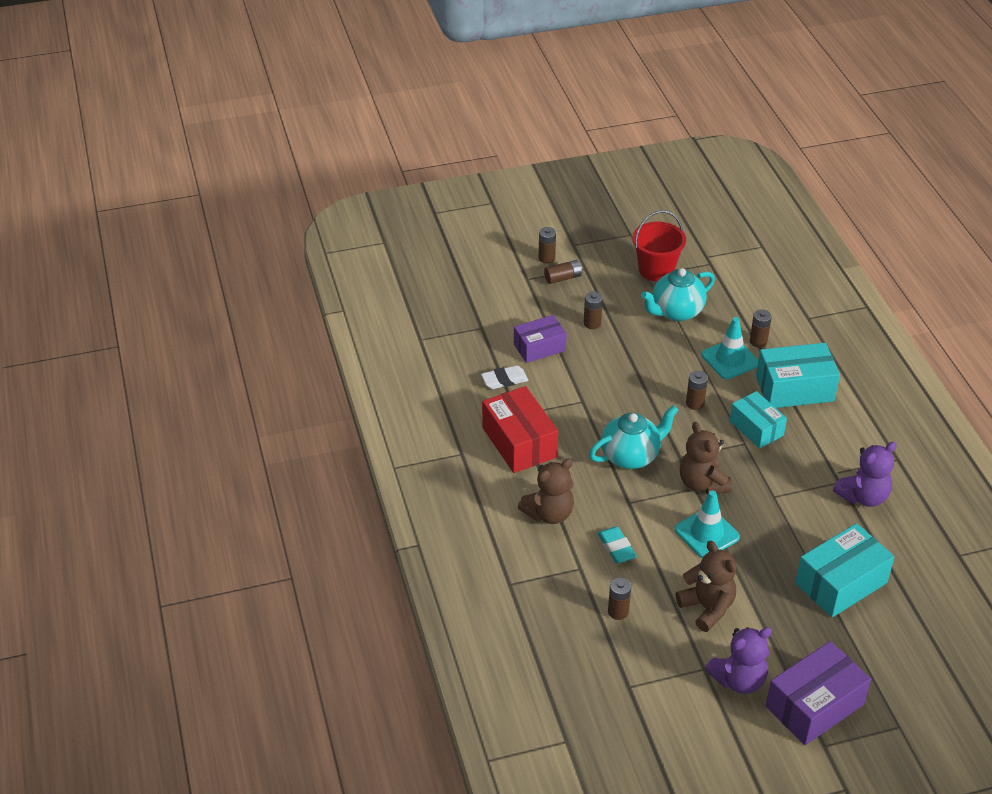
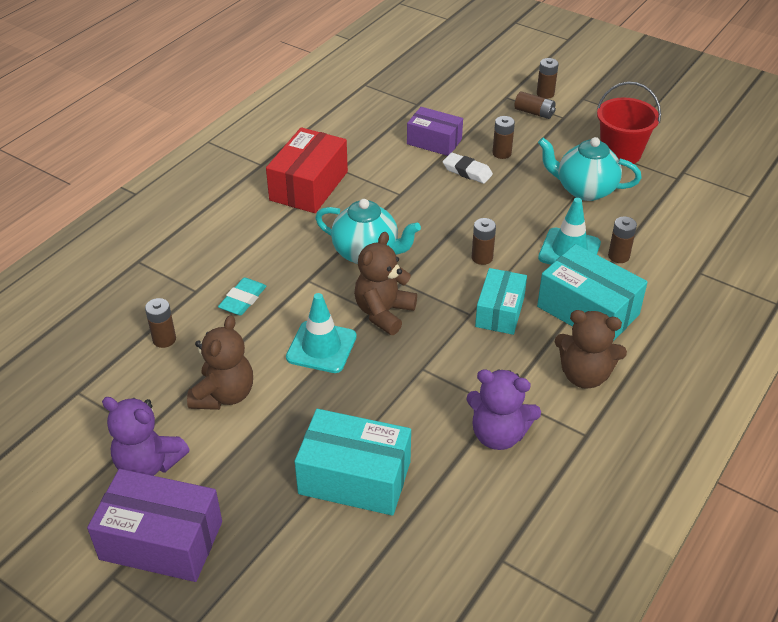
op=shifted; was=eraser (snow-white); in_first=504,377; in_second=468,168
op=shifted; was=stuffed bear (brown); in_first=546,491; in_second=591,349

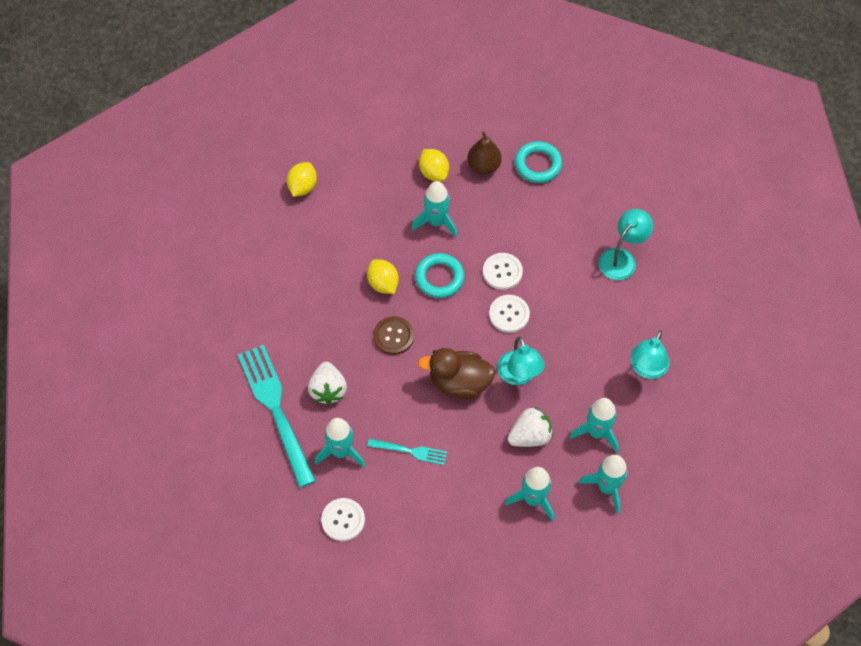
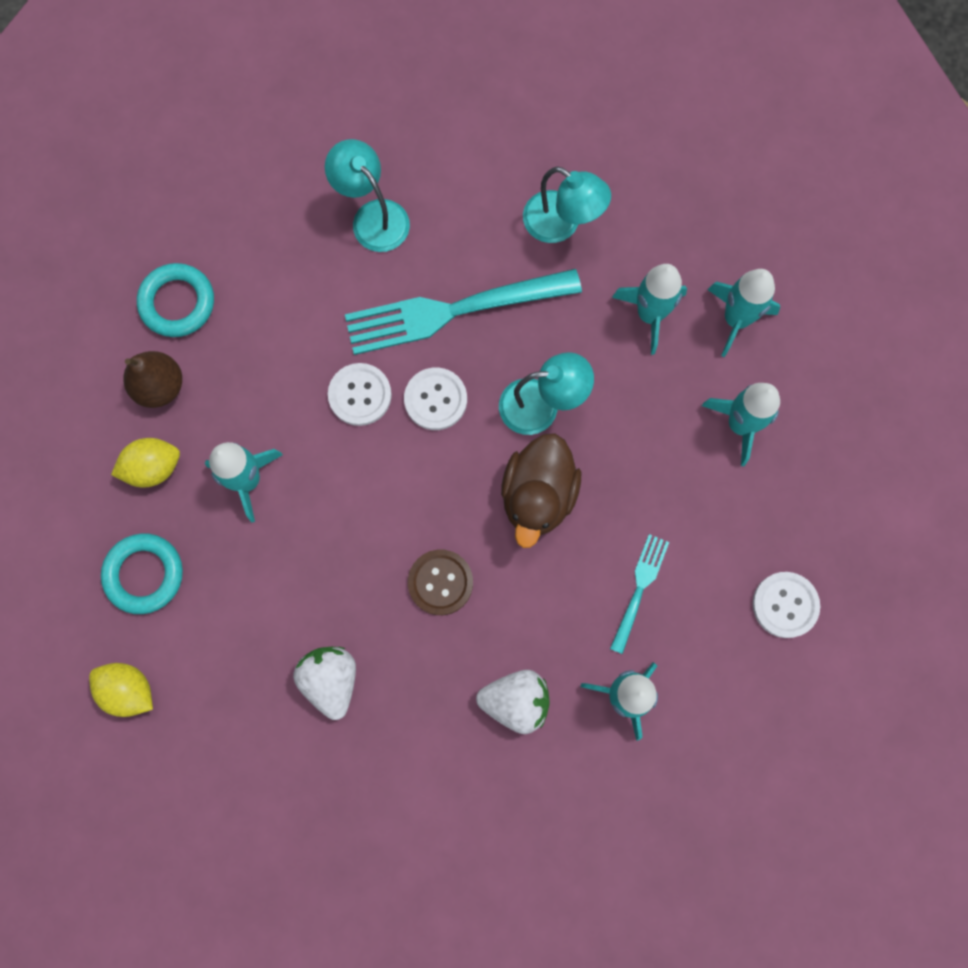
op=shifted; was=torus (aqua); in_first=440,275; in_second=142,573
op=gone; was=citrus fruit (bright yellow); in_first=383,276
op=shifted; was=dinner fork (aqua); in_first=277,416; in_second=463,312
op=shifted; was=berry (snow-white); in_first=530,427; in_second=324,683
op=shifted; was=sewing button (snow-white); in_first=343,519; in_second=786,605

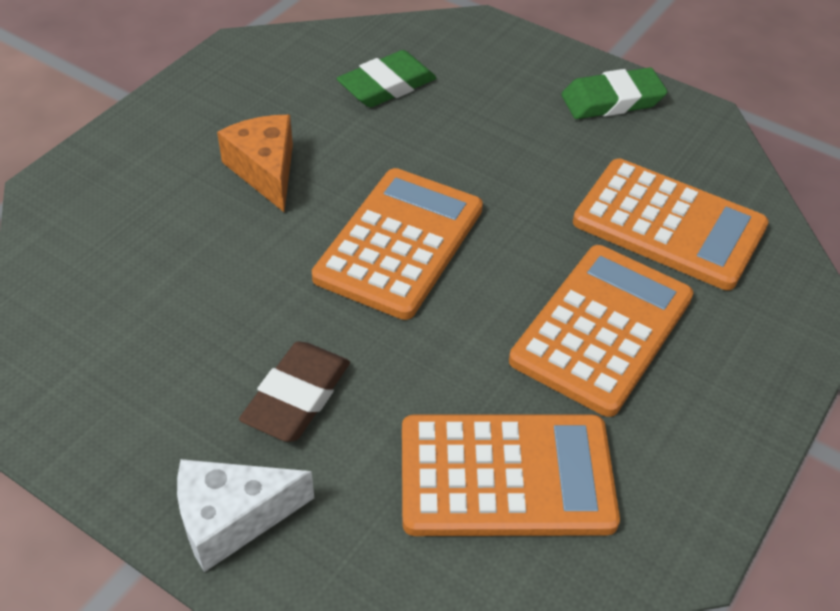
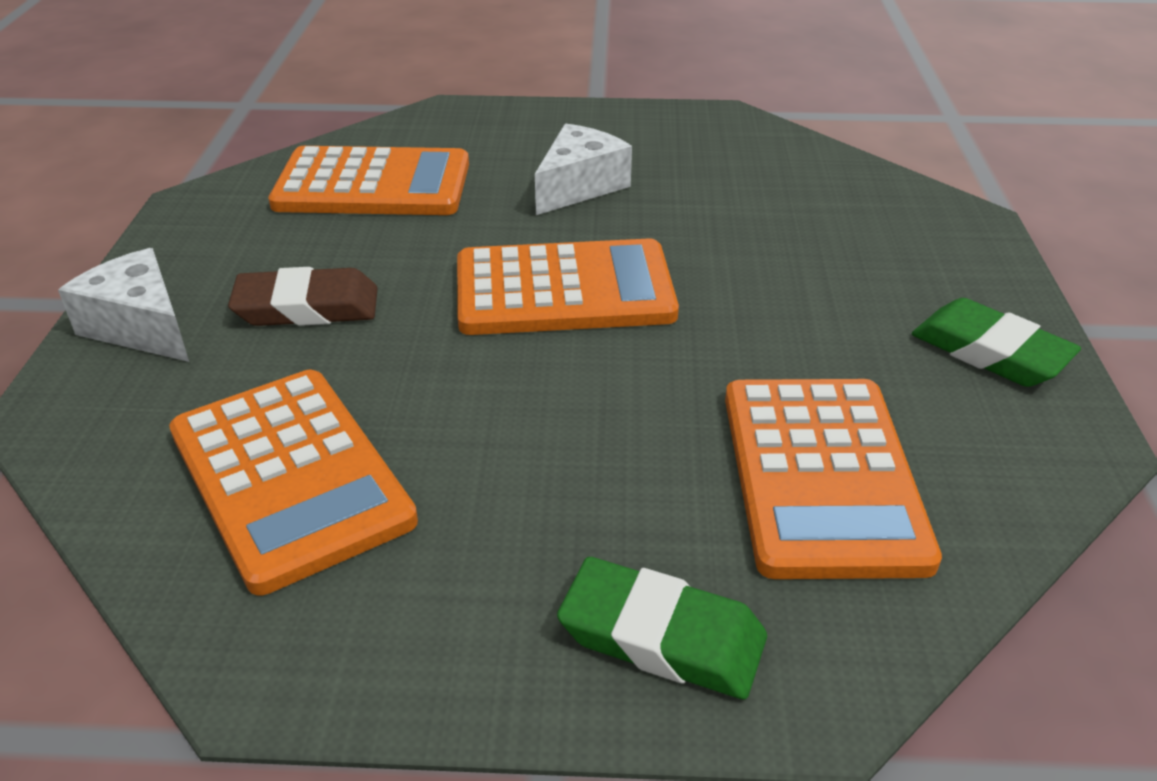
op=shifted; was=eraser (leaf-green); in_first=386,78; in_second=662,628
op=repainted; was=piece of cheese (bright orange); now=piece of cheese (snow-white); in_first=255,163; in_second=583,169
op=shifted; was=adding machine (bright orange); in_first=601,331; in_second=368,180

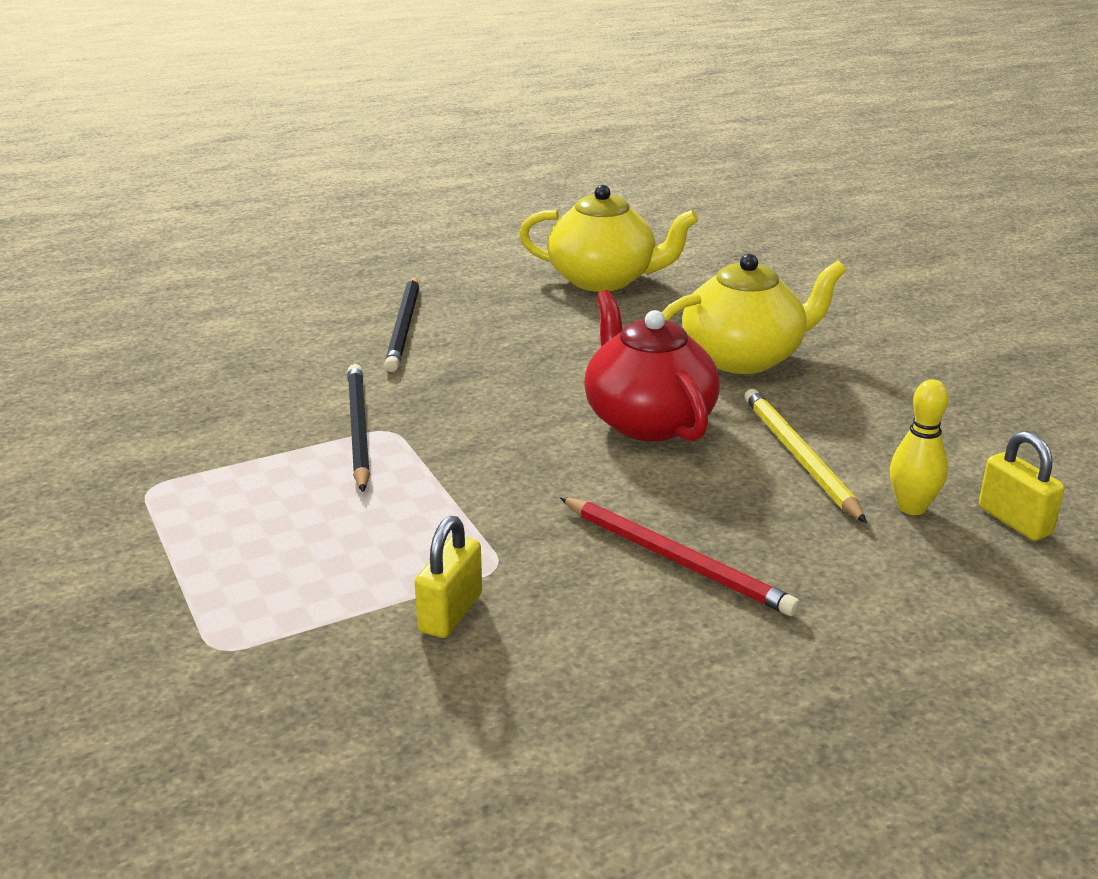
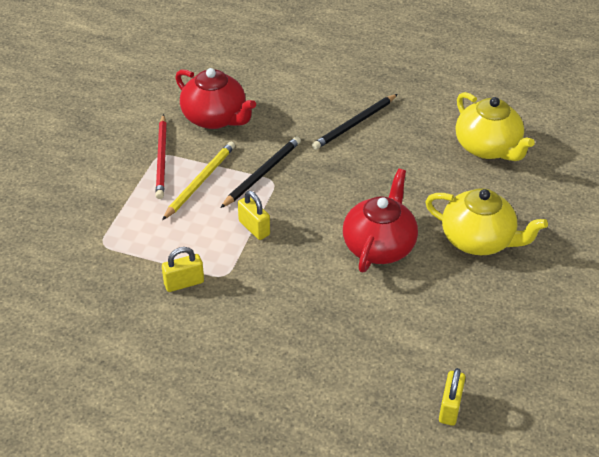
op=gone; was=tenpin (bright yellow); in_first=919,447
op=shifted; was=pencil (bright yellow); in_first=805,456; in_second=198,181
op=shifted; was=pencil (red); in_first=680,556; in_second=161,156
op=new; now=tea pot (red); in_second=215,98
op=new; now=padlock (bright yellow); in_second=254,215

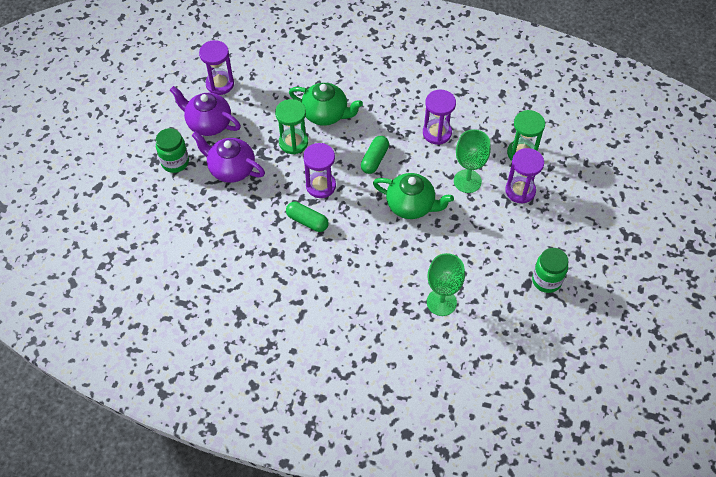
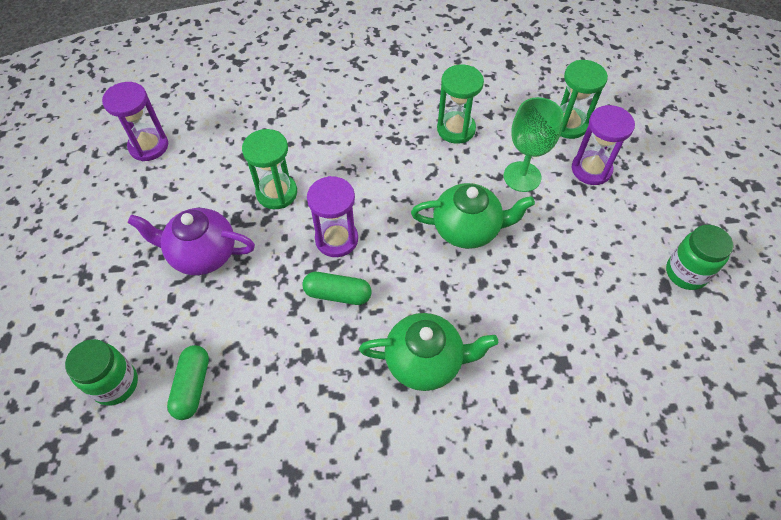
op=shifted; was=tea pot (leaf-green); in_first=326,104; in_second=428,352
op=gone; was=tea pot (violet); in_first=205,111
op=repainted; was=sandglass (violet); now=sandglass (leaf-green); in_first=439,117; in_second=460,104
op=shifted; was=jam jar (leaf-green); in_first=172,150; in_second=101,372
op=shifted; was=pill (leaf-green); in_first=375,155; in_second=188,382
op=gone; was=goblet (leaf-green); in_first=446,284

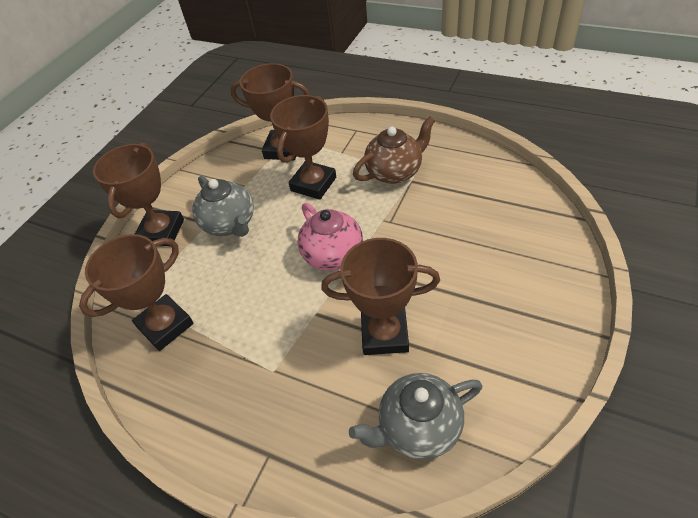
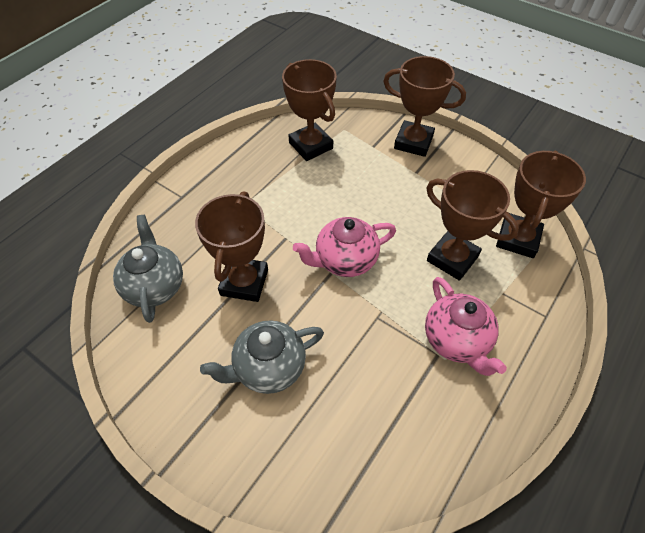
op=repainted; was=tea pot (brown); now=tea pot (rose-pink); in_first=394,150; in_second=466,326
op=shifted; was=tea pot (ash-grey); in_first=223,206; in_second=262,357

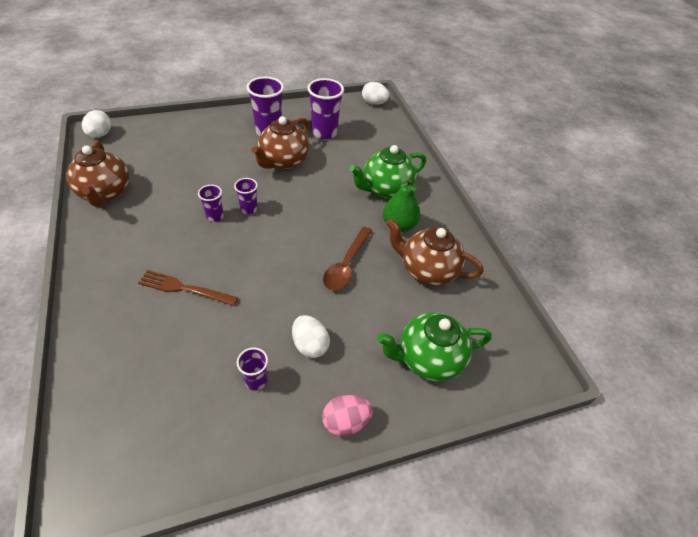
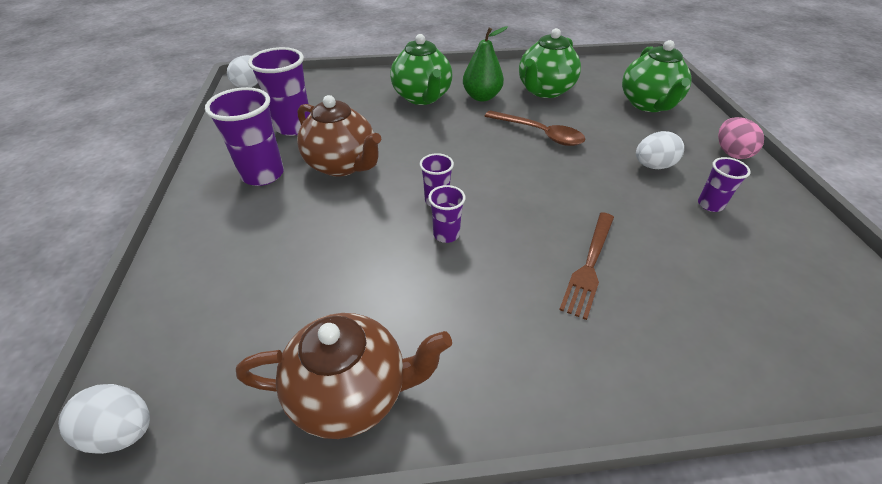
op=repainted; was=tea pot (brown); now=tea pot (leaf-green); in_first=434,252; in_second=550,63

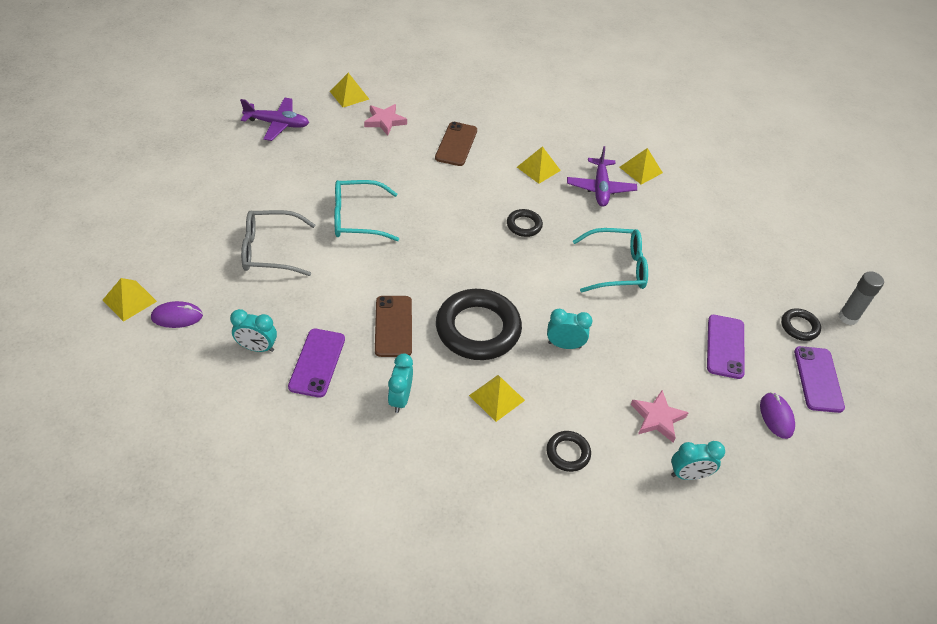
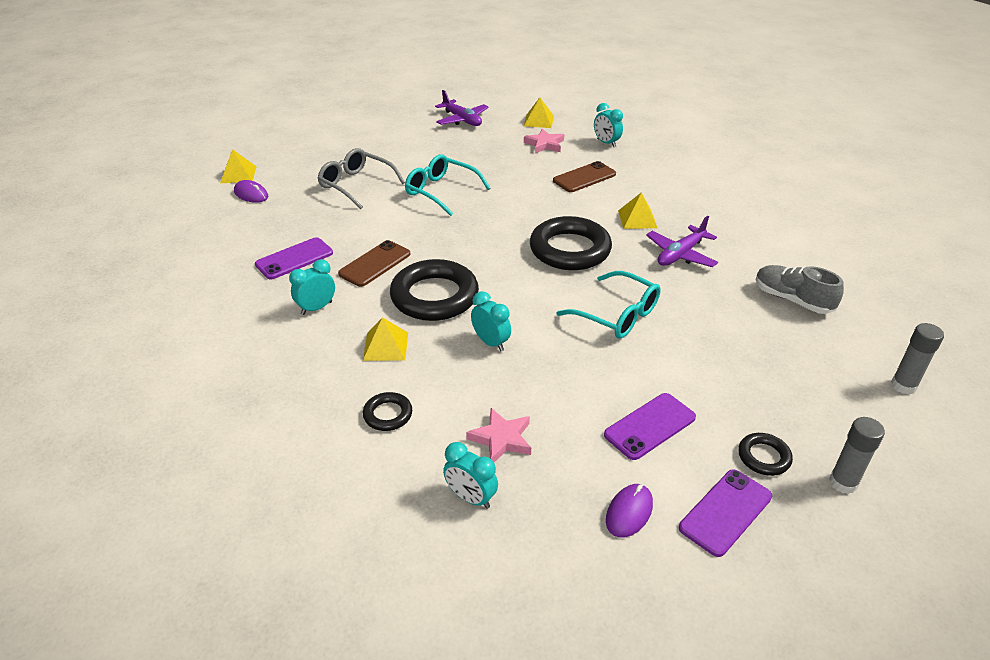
op=gone; was=pyramid shape (bright yellow); in_first=641,166
op=scaled; was=torus (jet-black); in_first=525,223; in_second=571,243; ratio=2.12
op=shifted; was=clock (aqua); in_first=253,330; in_second=608,125
op=new; now=lace-up shoe (ash-grey); in_second=799,289
op=new; now=glue stick (ash-grey); in_second=917,359

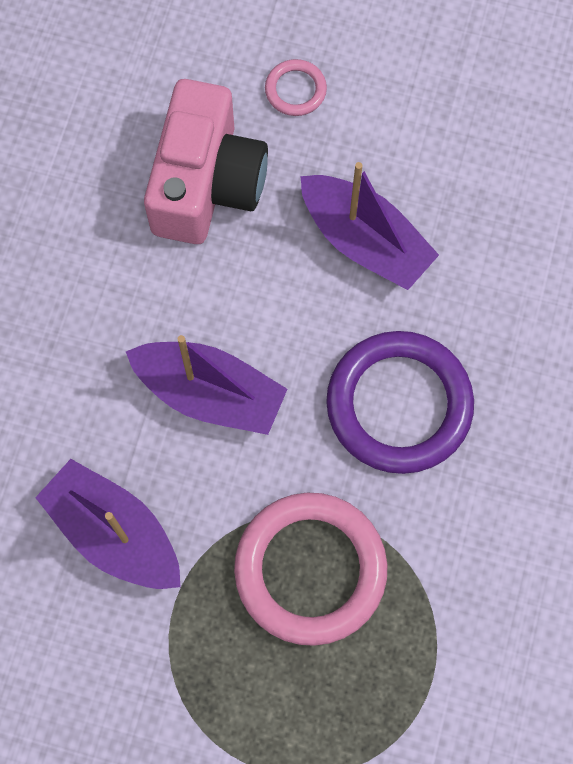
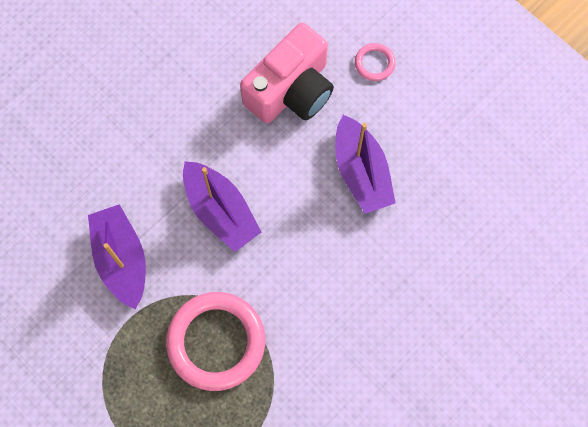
op=gone; was=torus (violet); in_first=400,402

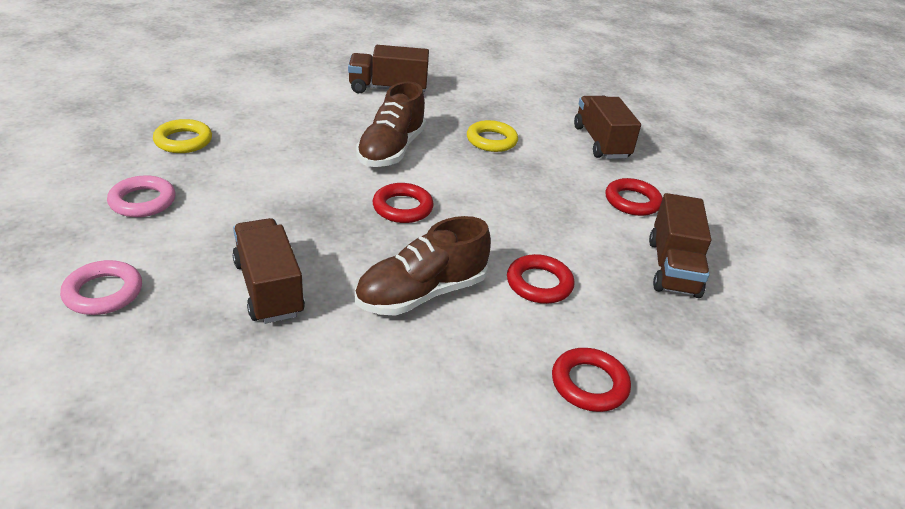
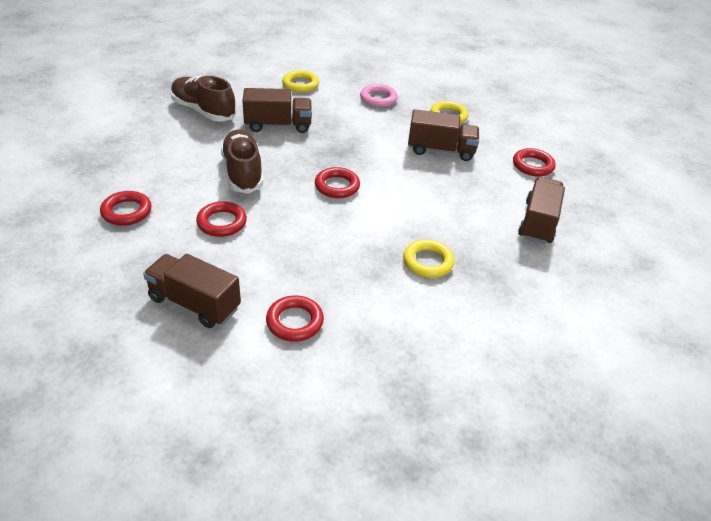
op=shifted; was=lace-up shoe (brown); in_first=391,124; in_second=204,99
op=shifted; was=lorry (brown); in_first=607,127; in_second=443,135
op=repainted; was=torus (rose-pink); now=torus (bright yellow); in_first=101,287; in_second=300,81
op=new; now=torus (red); in_second=534,162

